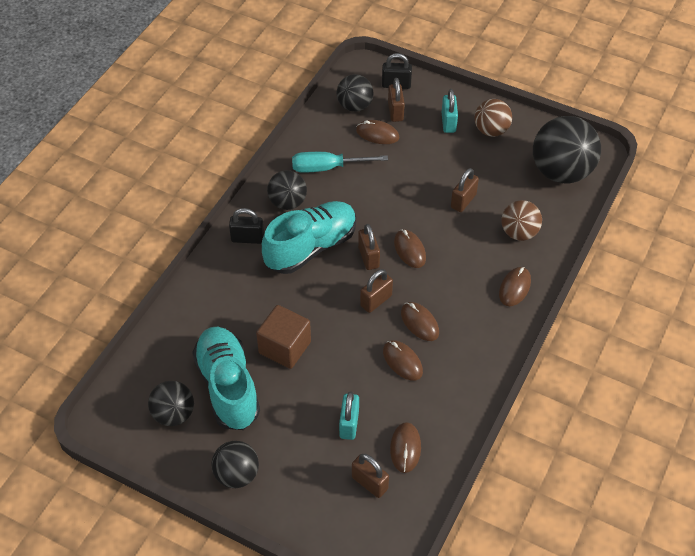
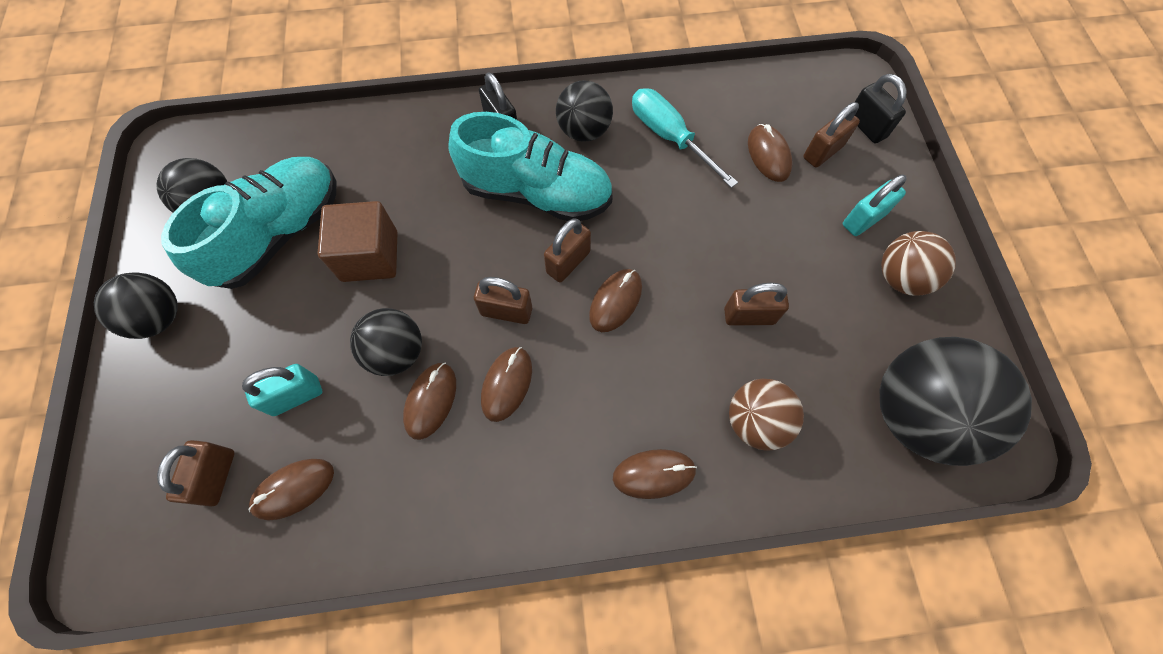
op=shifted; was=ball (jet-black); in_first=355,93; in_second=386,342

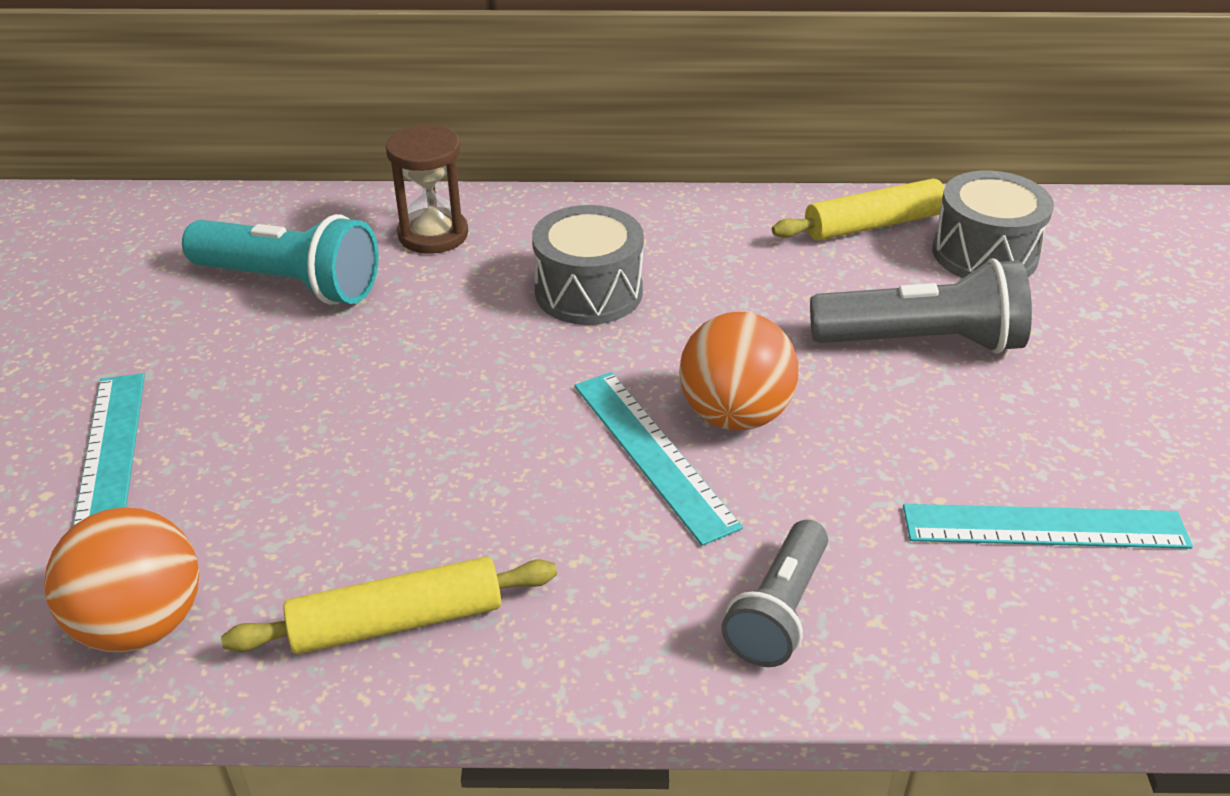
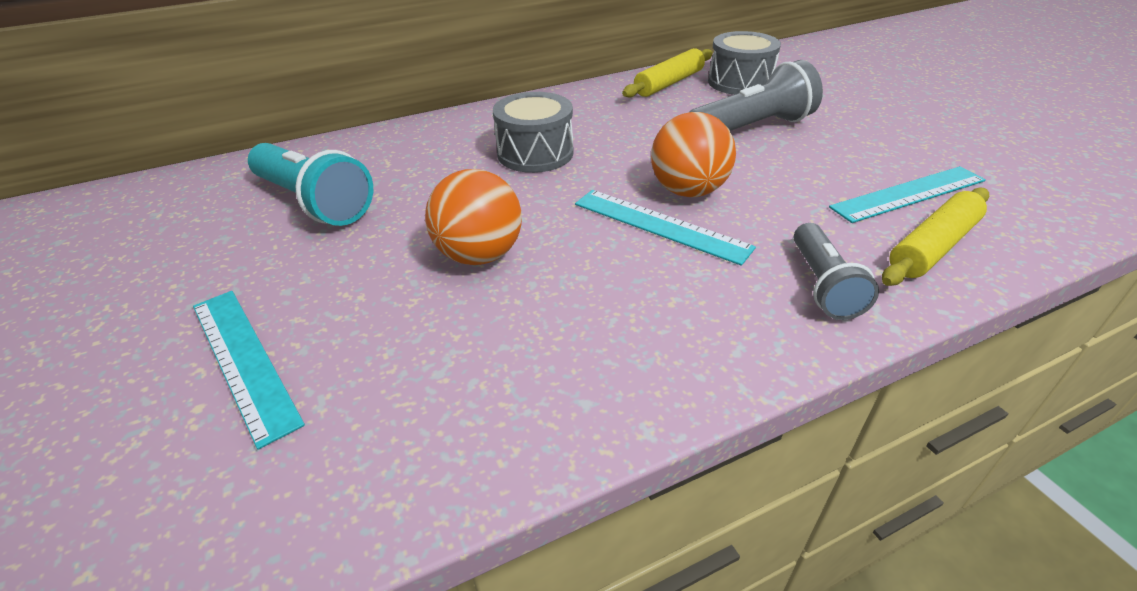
op=gone; was=sandglass (brown); in_first=426,189
op=rotated; was=pocket torch (aqua); in_first=280,259; in_second=310,184; clockwise=45
op=shifted; was=ball (bright orange); in_first=121,579; in_second=473,217
op=shifted; was=rolling pin (bright yellow); in_first=389,605; in_second=935,236

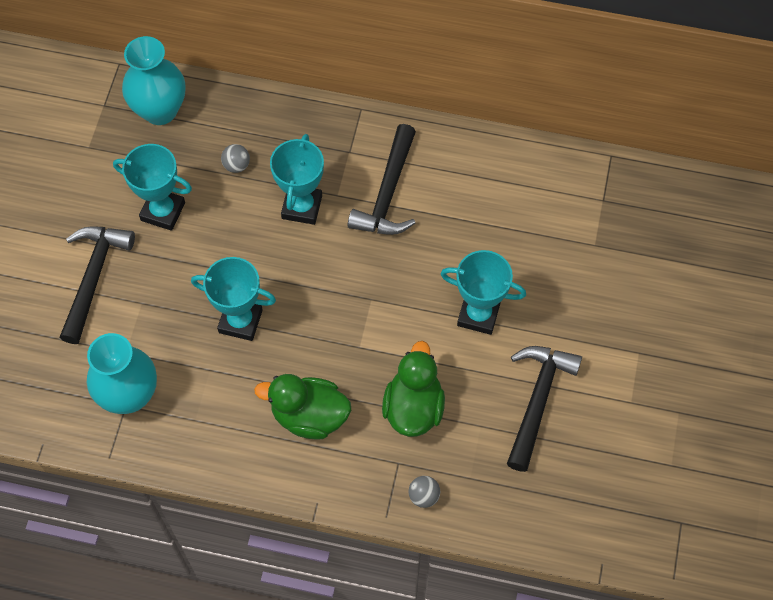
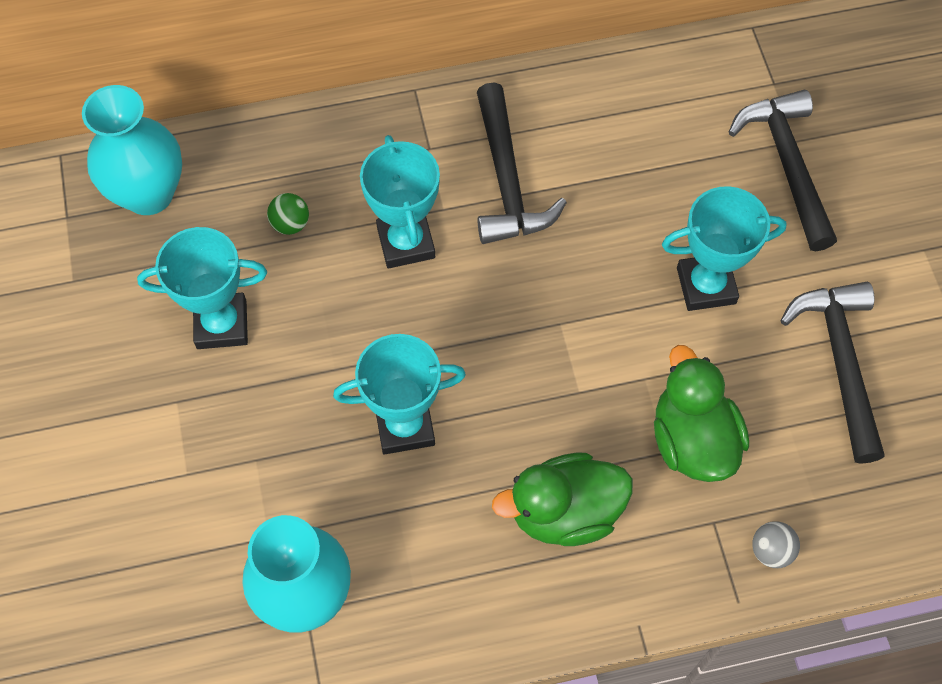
op=repainted; was=ball (ash-grey); now=ball (leaf-green); in_first=235,158; in_second=288,214
op=shifted; was=carpenter's hammer (jet-black); in_first=97,285; in_second=783,170

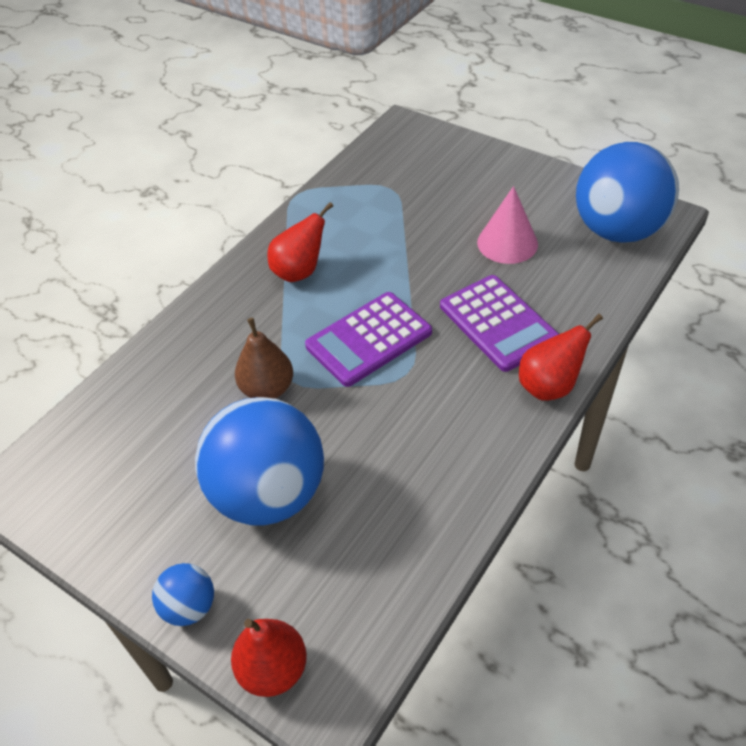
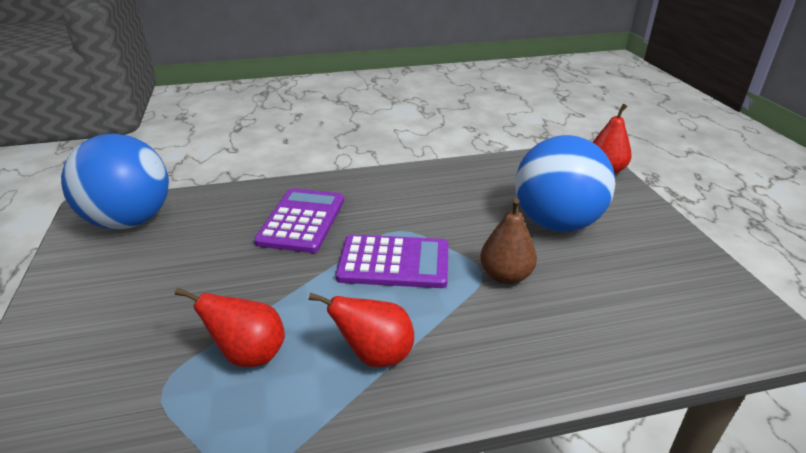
op=gone; was=cone (rose-pink); in_first=507,225
op=shifted; was=toy pear (red); in_first=561,357; in_second=230,327
op=gone; was=ball (royal blue); in_first=183,594

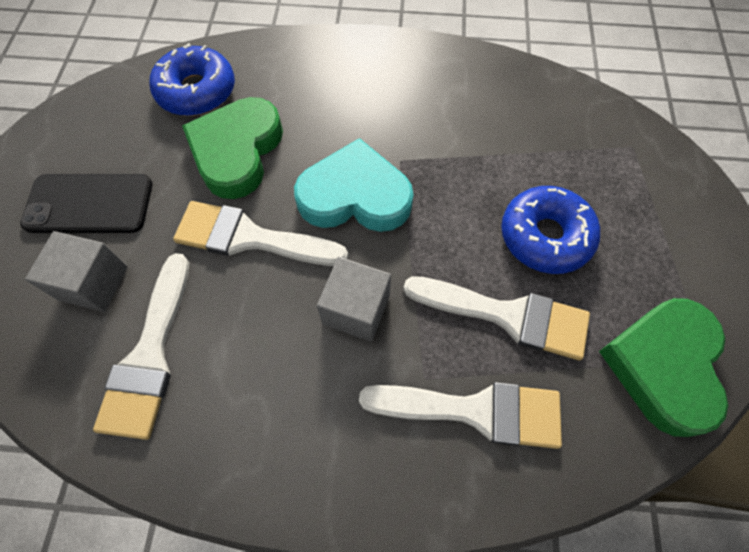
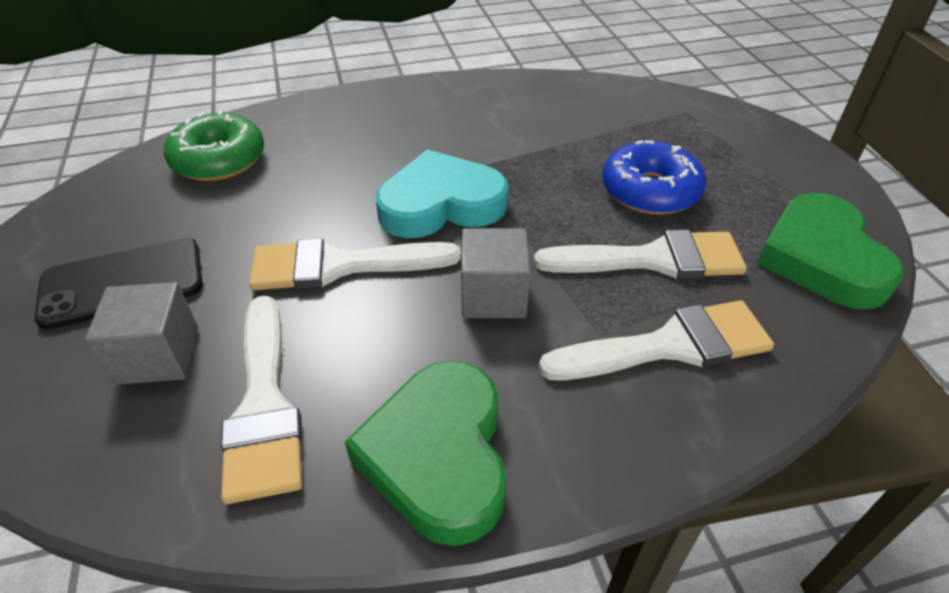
op=repainted; was=donut (royal blue); now=donut (leaf-green); in_first=192,79; in_second=214,145
op=shifted; was=love heart (leaf-green); in_first=232,148; in_second=425,453

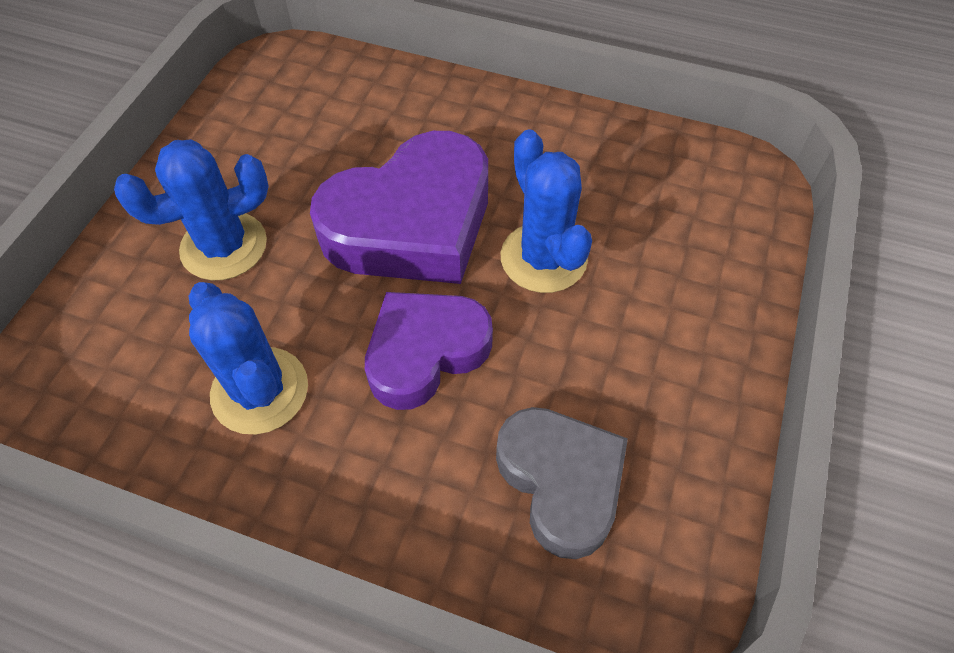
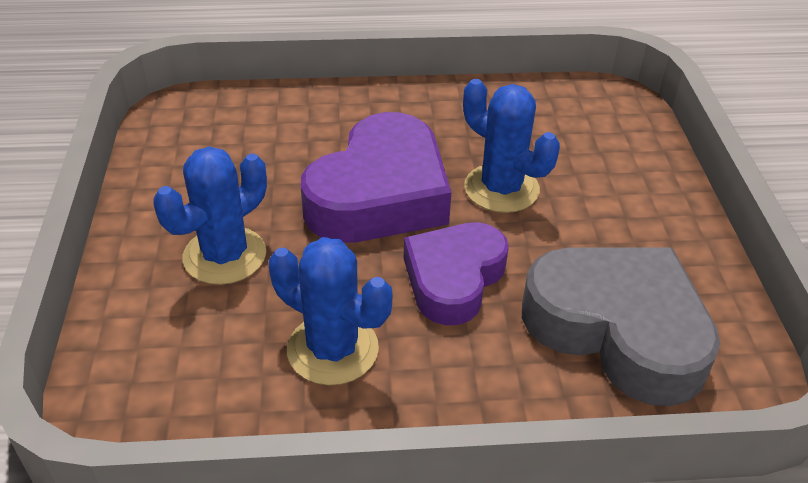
op=scaled; was=love heart (ash-grey); in_first=562,483; in_second=621,326; ratio=1.52

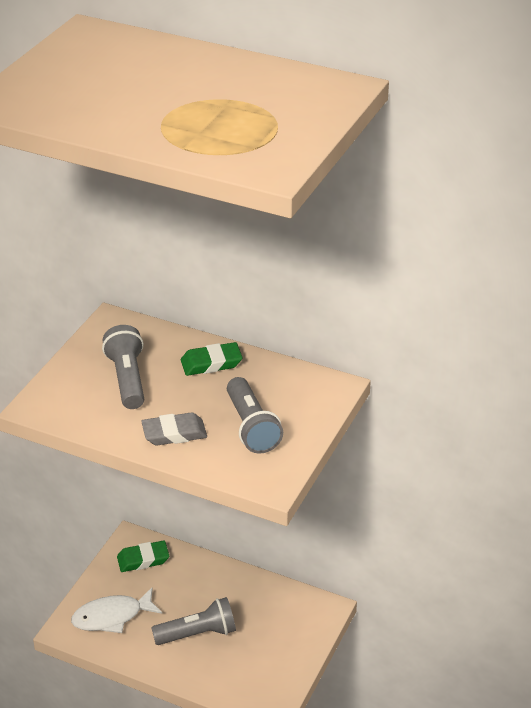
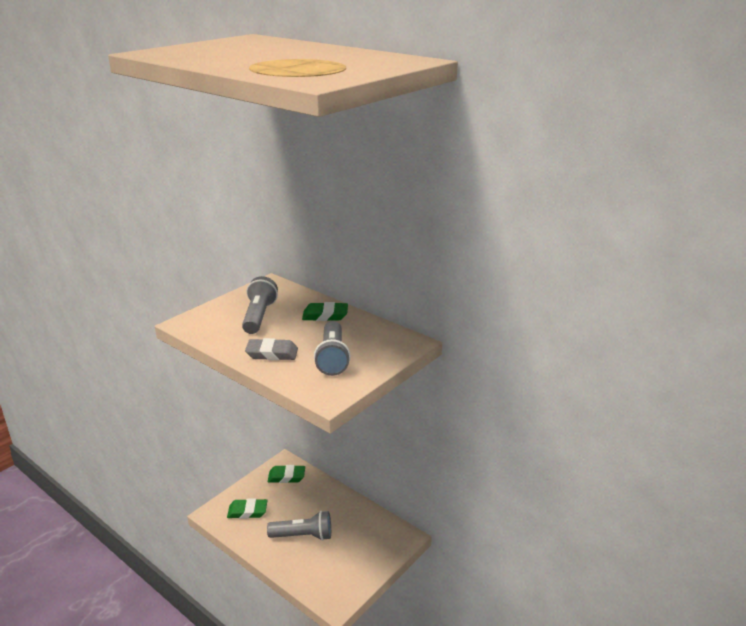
op=swapped; was=fish (snow-white); now=eraser (leaf-green); in_first=116,610; in_second=247,508

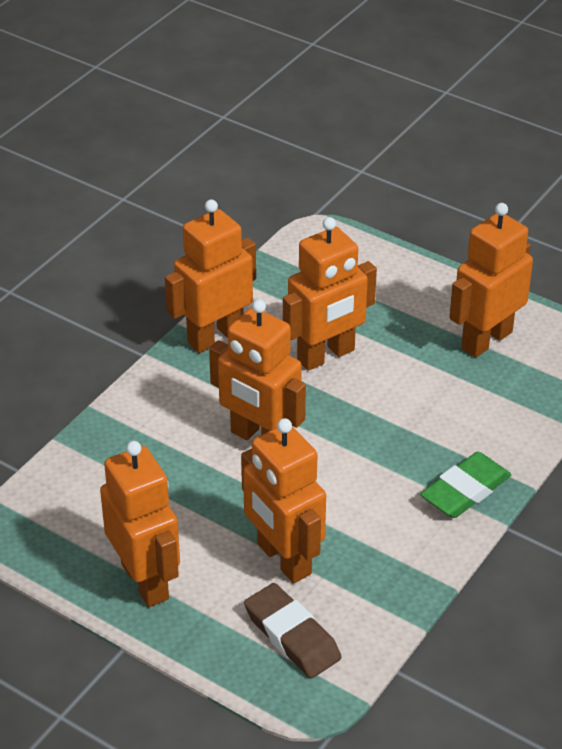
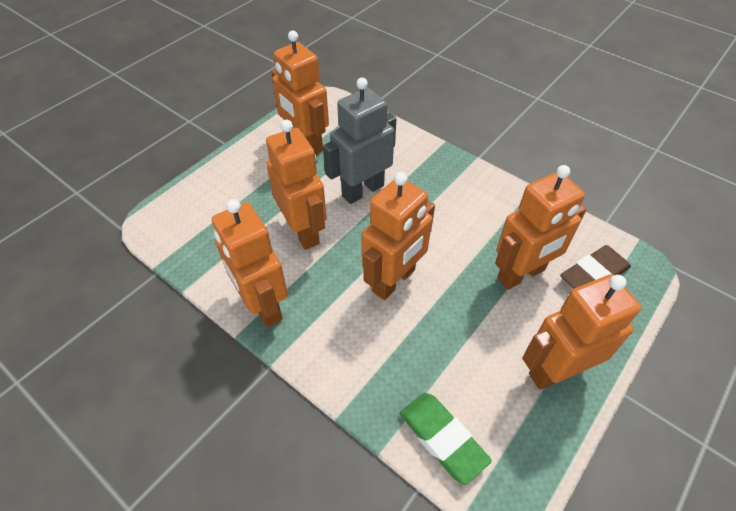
op=shifted; was=eraser (leaf-green); in_first=465,485; in_second=445,439
op=new; now=robot (ash-grey); in_second=359,141

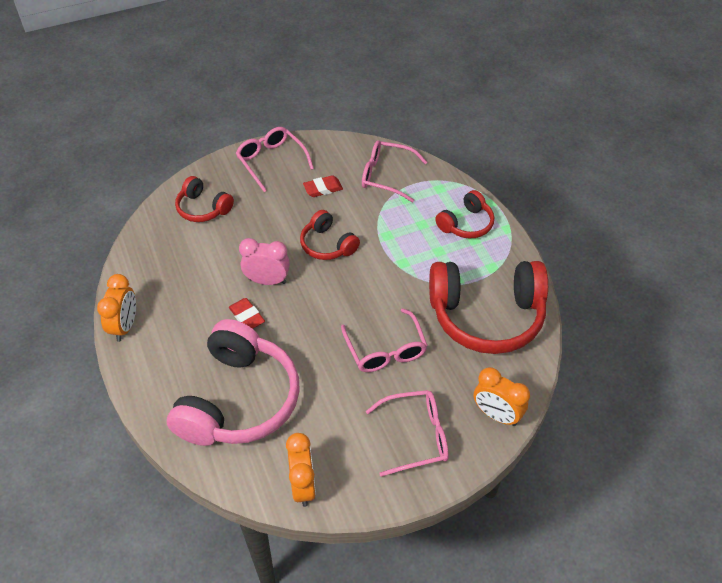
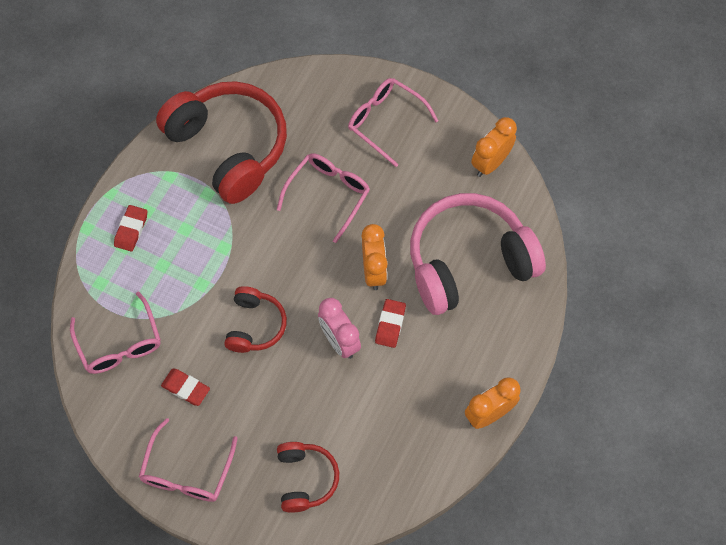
op=swapped; was=headset (red); now=eraser (red); in_first=464,214; in_second=130,228
op=shifted; was=clock (bright orange); in_first=502,396; in_second=374,257

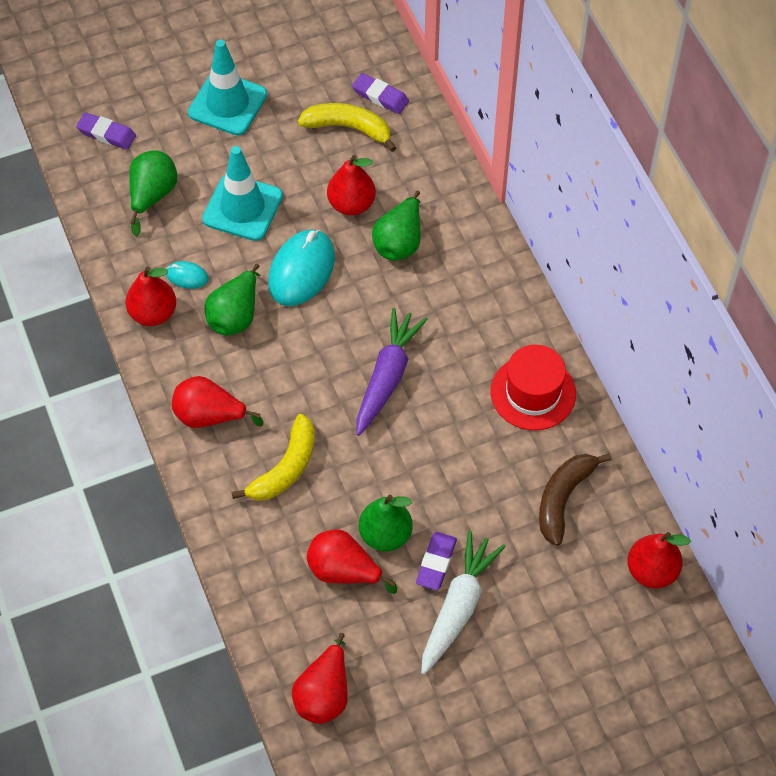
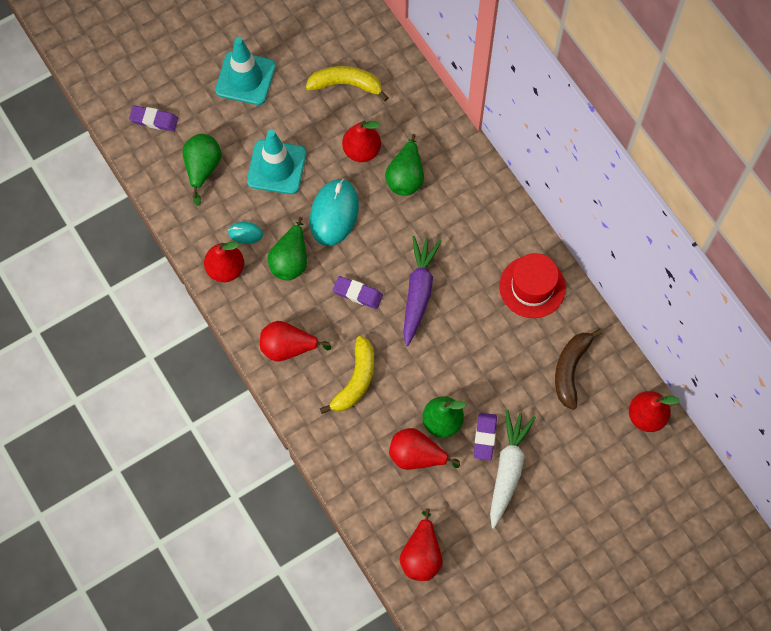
op=shifted; was=eraser (violet); in_first=380,93; in_second=358,292

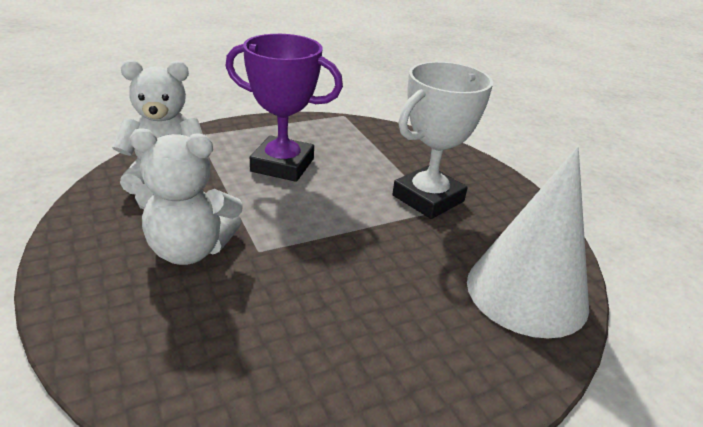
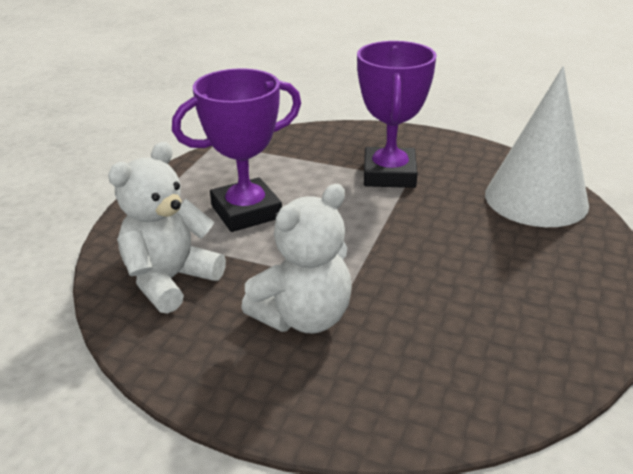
op=repainted; was=prize cup (snow-white); now=prize cup (violet); in_first=443,140; in_second=397,114

